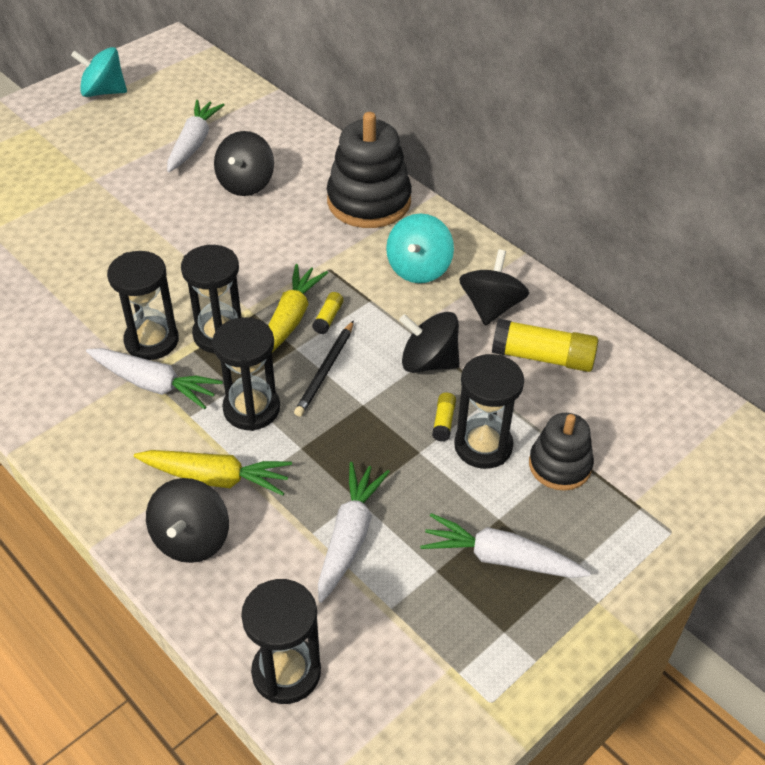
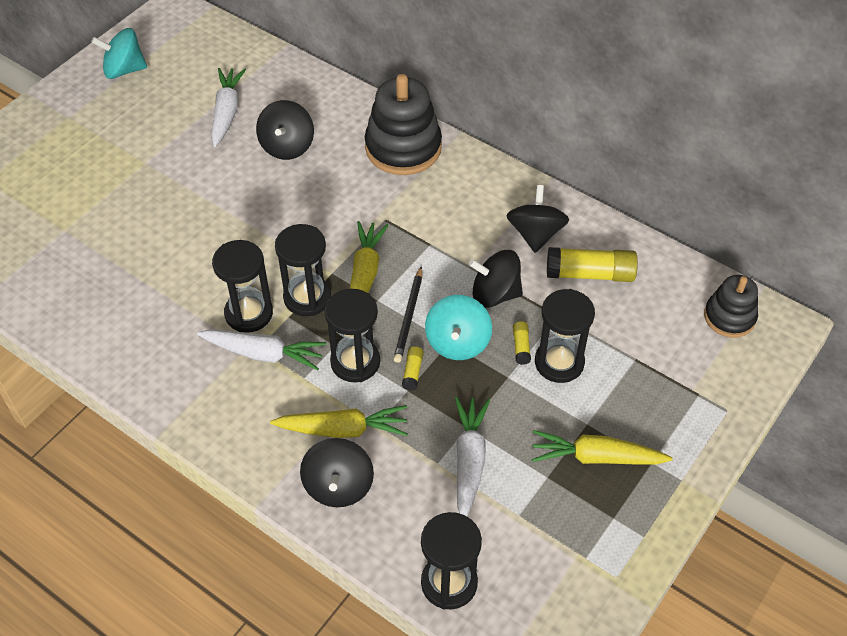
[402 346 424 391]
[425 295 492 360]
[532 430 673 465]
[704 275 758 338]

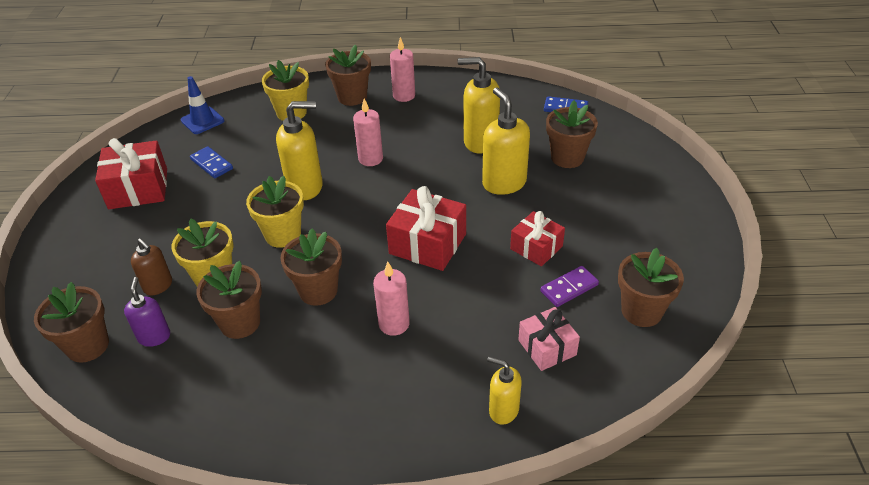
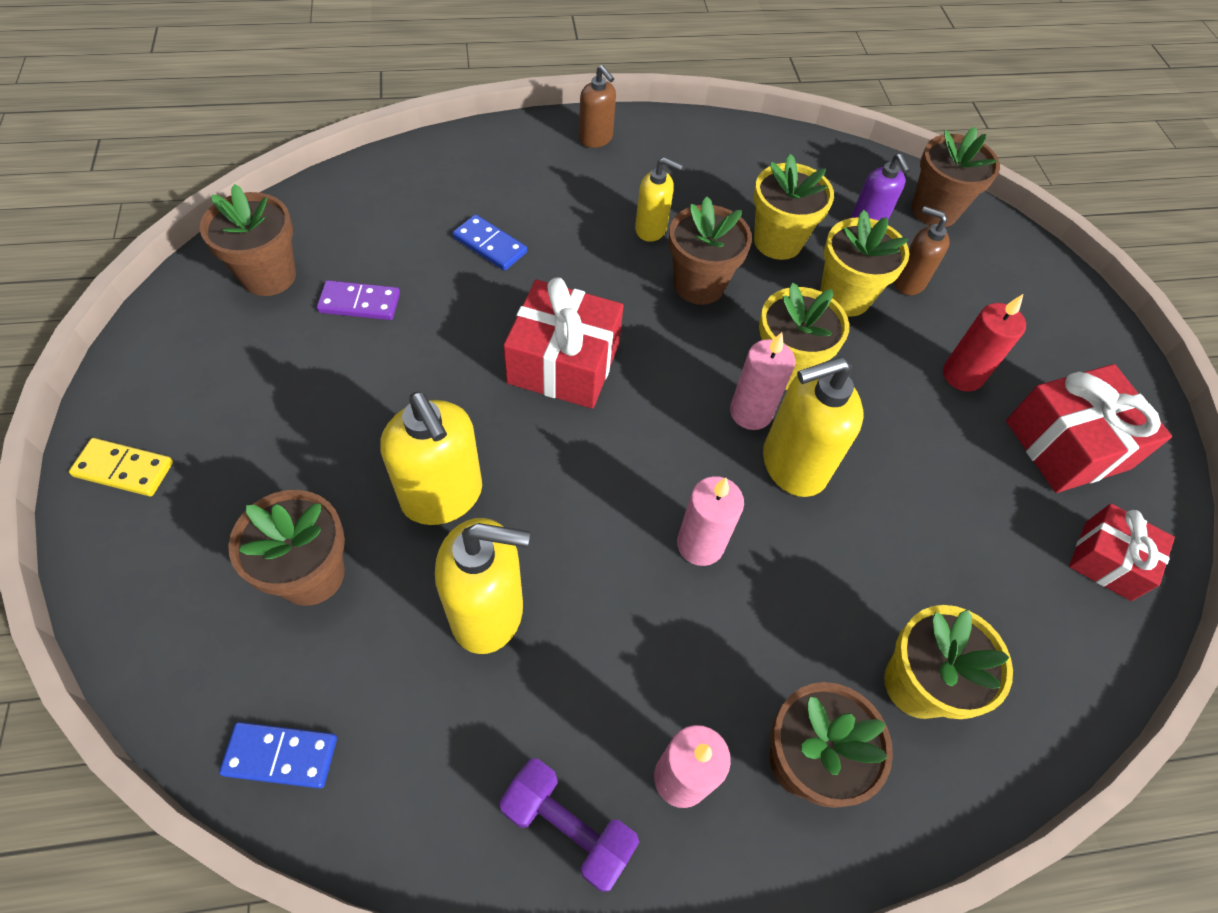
[181 76 224 134] (first image)
[452 214 527 271]
[754 154 834 260]
[730 332 795 430]
[635 157 683 242]
[1069 504 1175 601]
[518 307 580 371] (first image)
[317 280 400 320]
[69 438 173 496]
[499 758 639 892]
[579 65 616 148]
[943 294 1026 392]

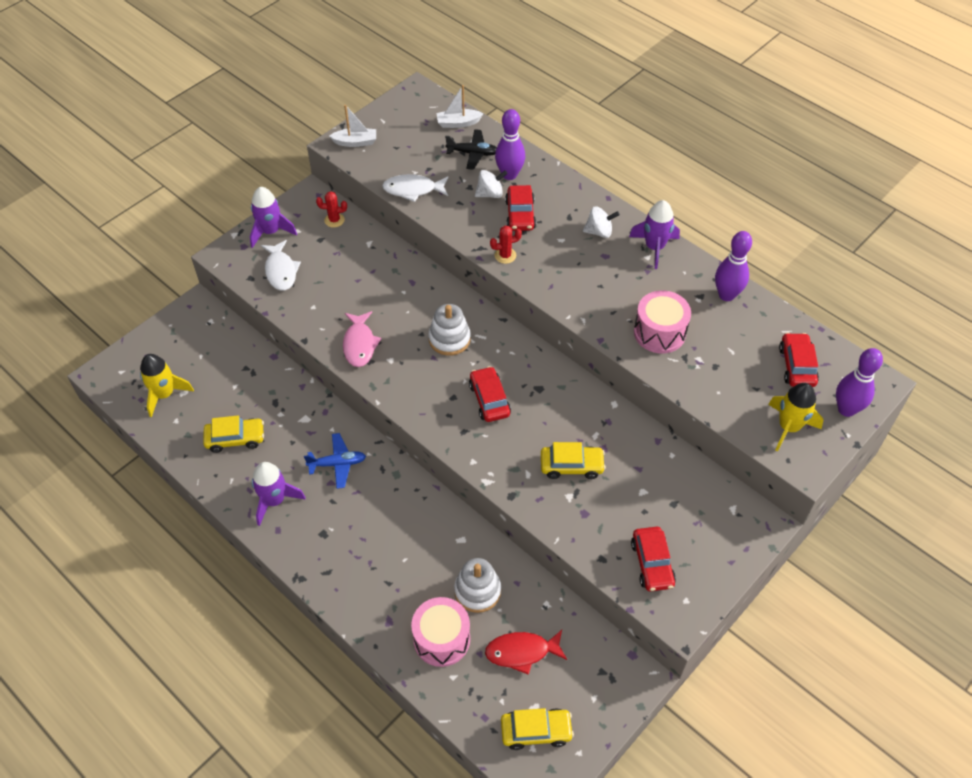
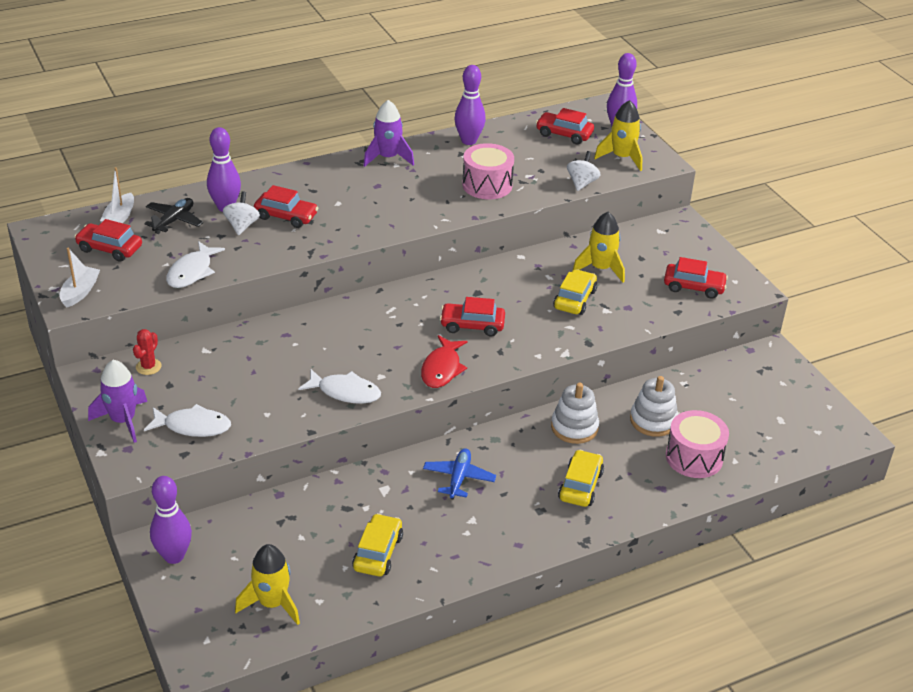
[252 462 306 526] (first image)
[298 369 381 404]
[551 383 599 444]
[421 335 468 388]
[490 226 522 264] (first image)
[558 450 604 507]
[567 151 601 191]
[75 219 142 262]
[150 476 192 564]
[573 212 625 283]

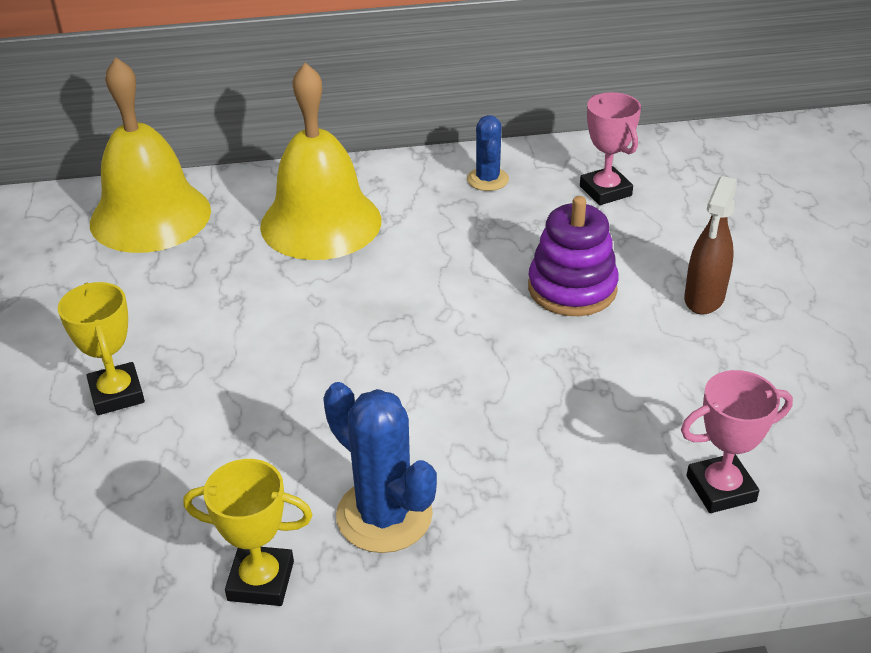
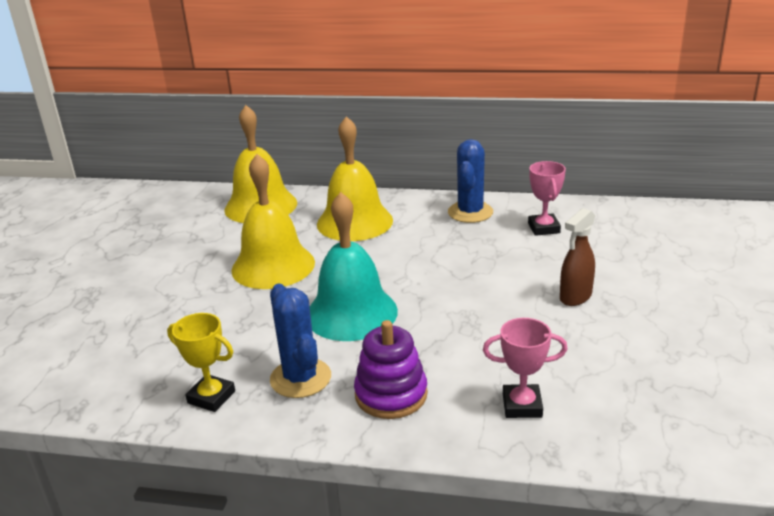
[58 282 145 415] (first image)
[448 139 493 223]
[354 320 428 419]
[231 154 315 289]
[310 192 398 341]

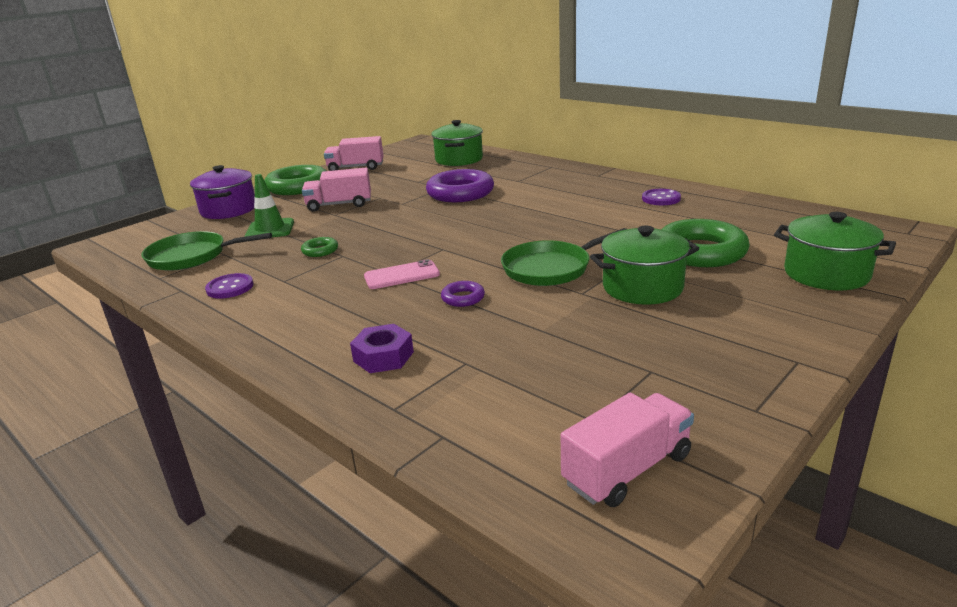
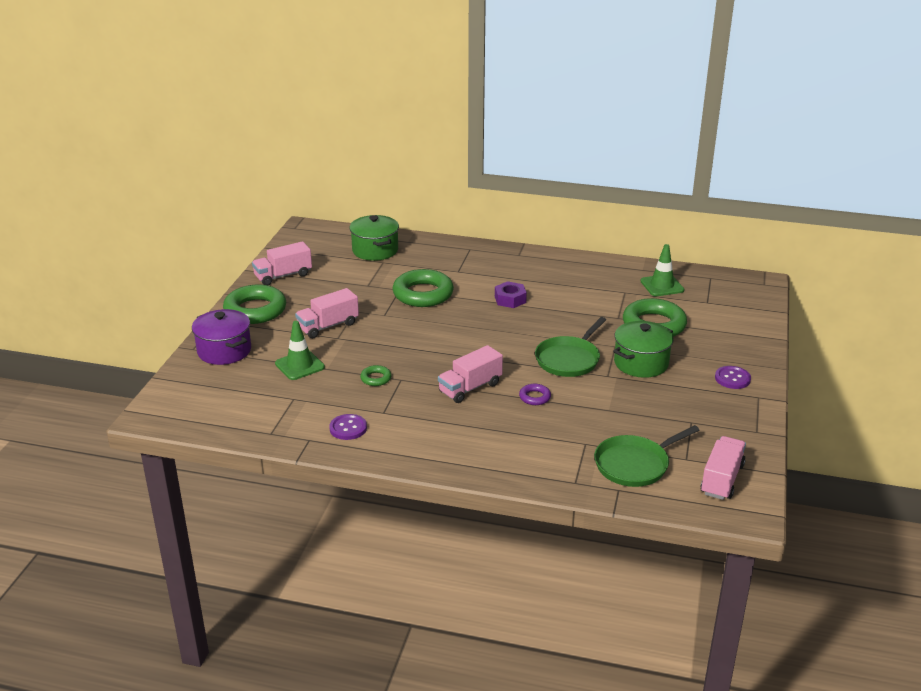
[594 425 699 487]
[495 281 527 308]
[438 345 503 403]
[393 269 454 307]
[715 366 751 389]
[774 212 896 290] (first image)
[640 244 684 296]

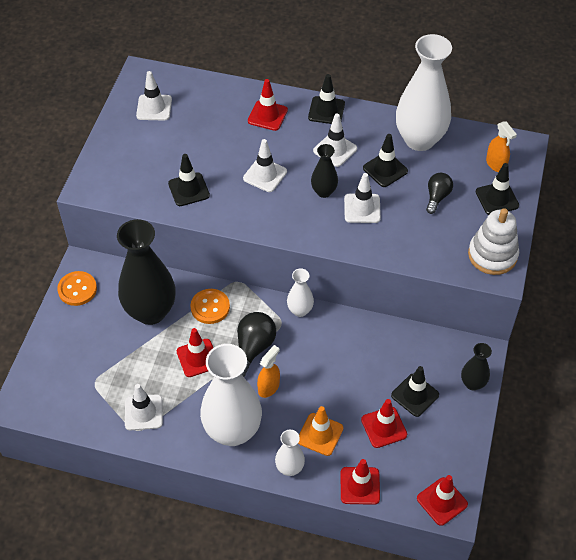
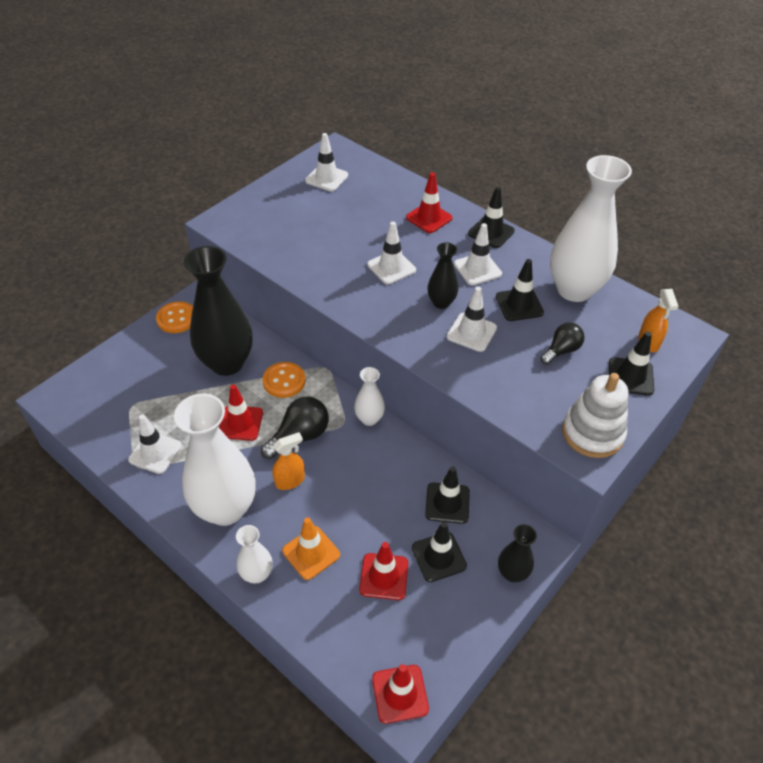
[425 466 470 524]
[341 459 380 505] (first image)

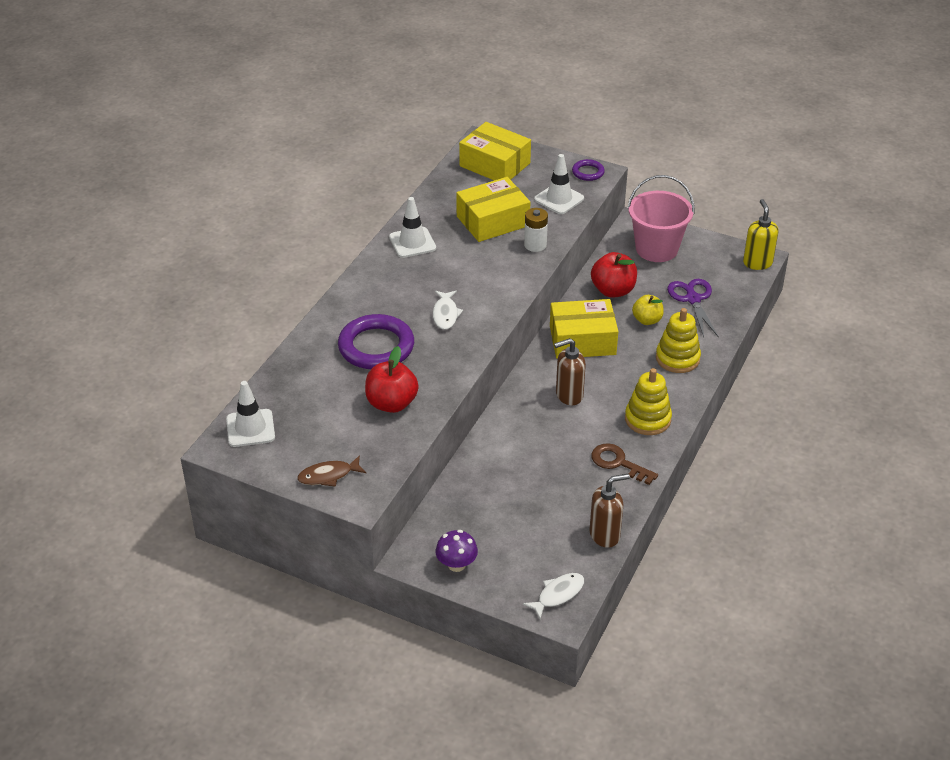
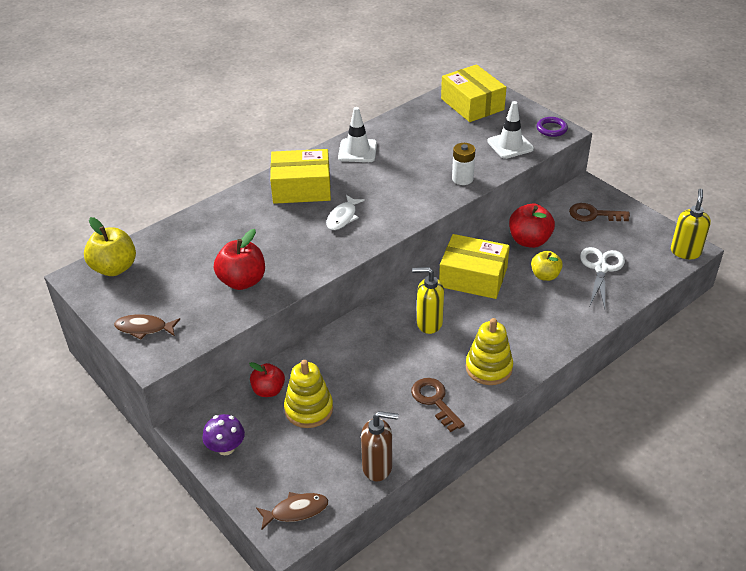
[84 217 136 276]
[338 314 414 369] (first image)
[270 149 331 204]
[256 492 328 530]
[412 267 444 334]
[569 203 630 222]
[284 360 333 428]
[580 247 625 309]
[249 362 285 397]

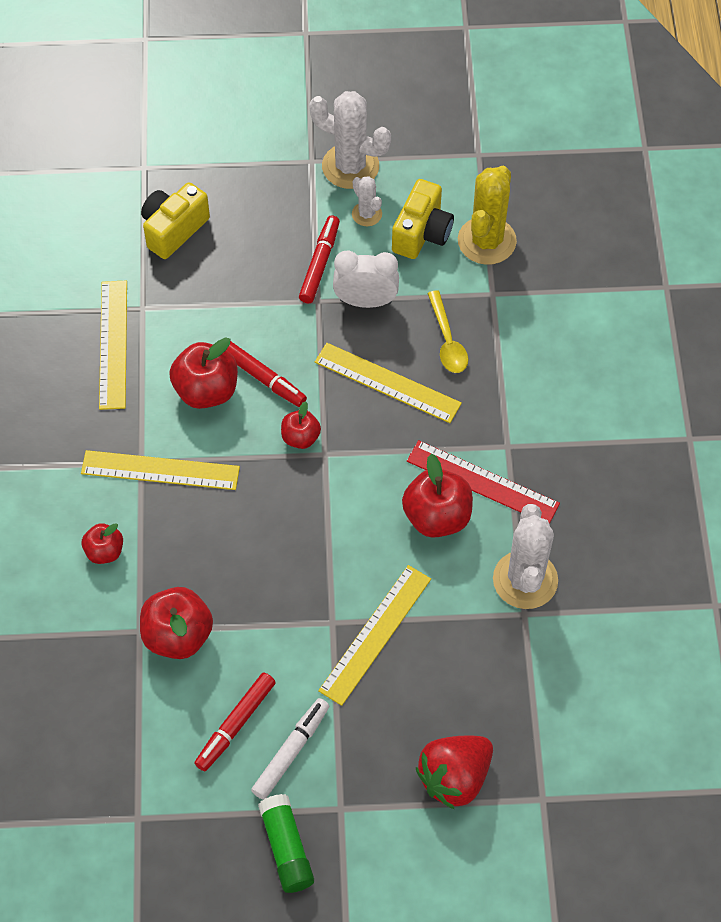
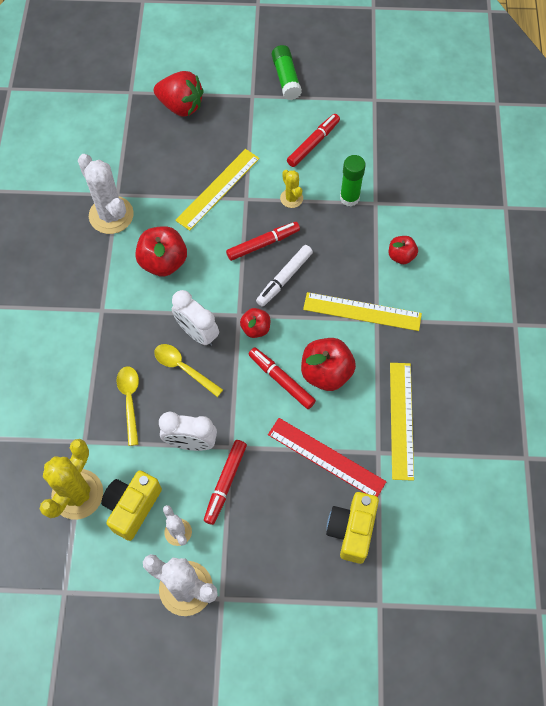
[340 155 366 206]
[326 492 379 564]
[256 245 313 307]
[154 344 223 397]
[268 418 387 497]
[154 71 204 117]
[78 154 134 234]
[172 290 219 346]
[226 222 300 261]
[280 170 303 208]

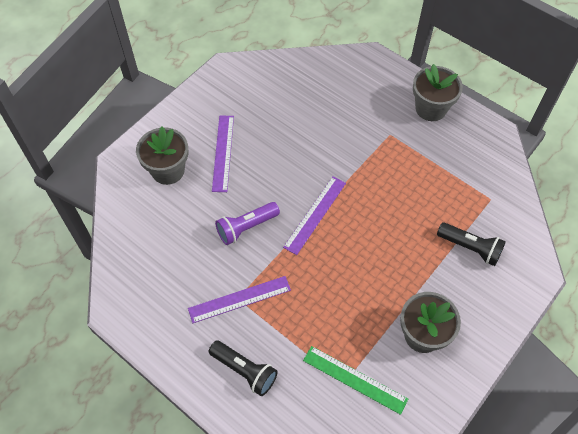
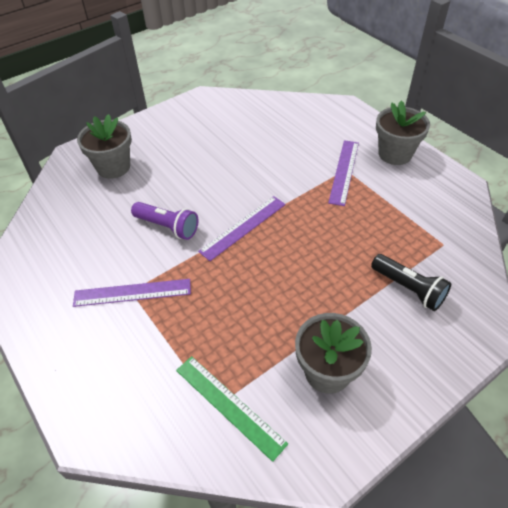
[209 340 278 396] (first image)
[328 140 359 206]
[131 202 198 240]

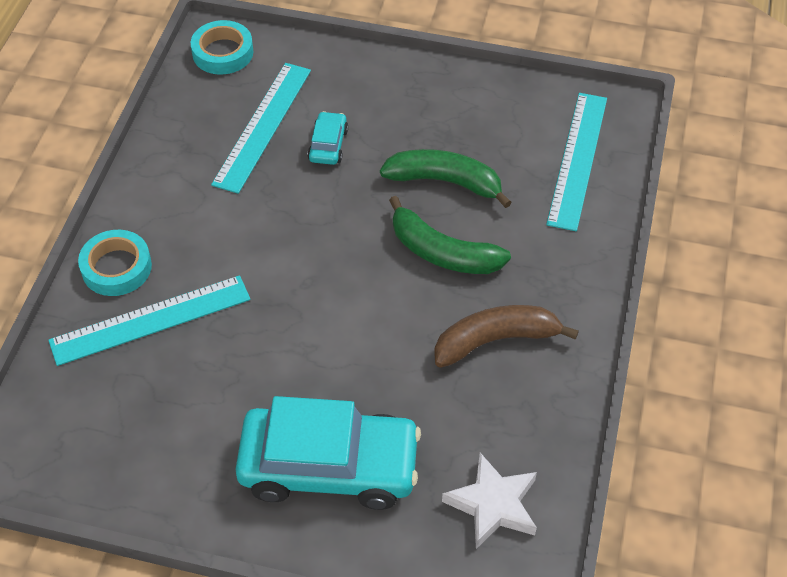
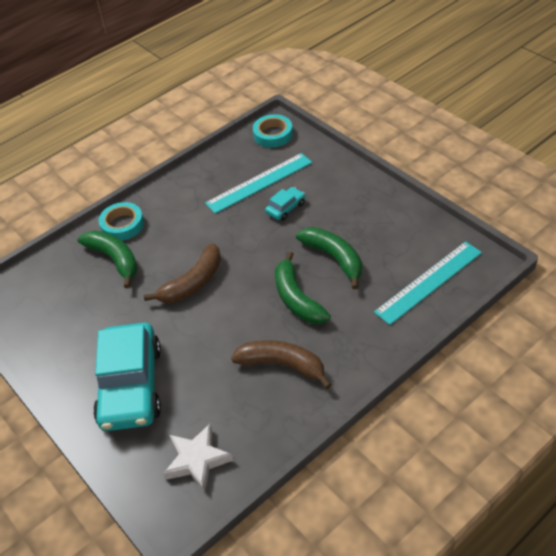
[77 231 138 289]
[93 323 161 431]
[144 243 221 303]

